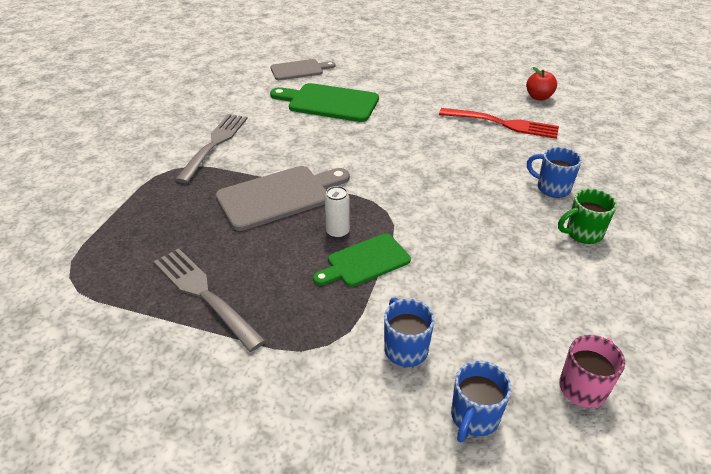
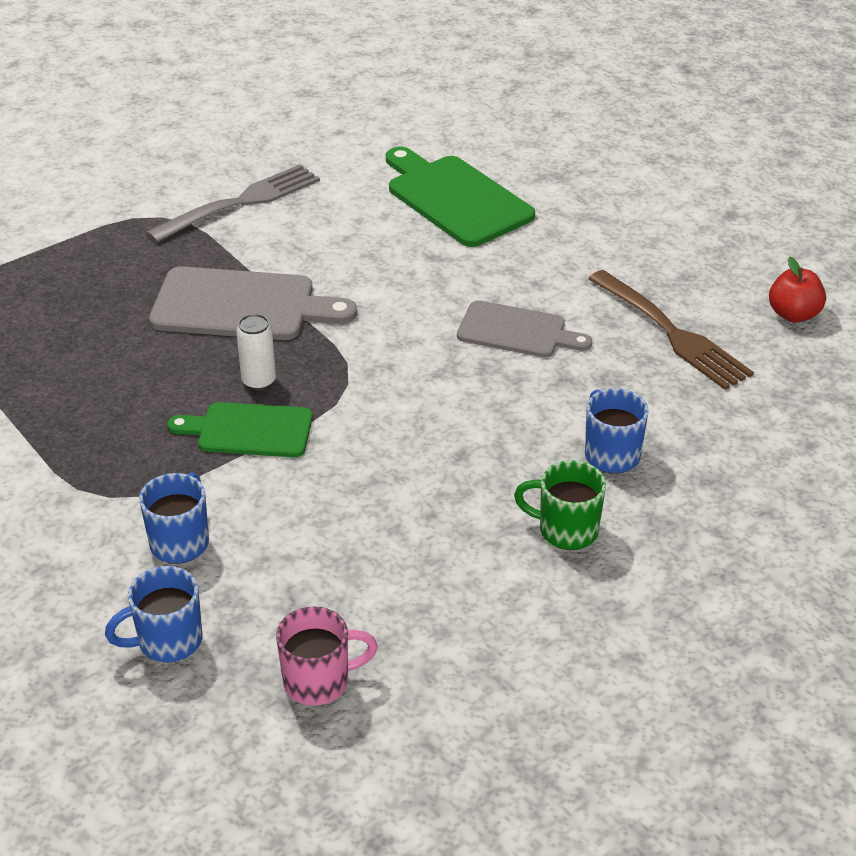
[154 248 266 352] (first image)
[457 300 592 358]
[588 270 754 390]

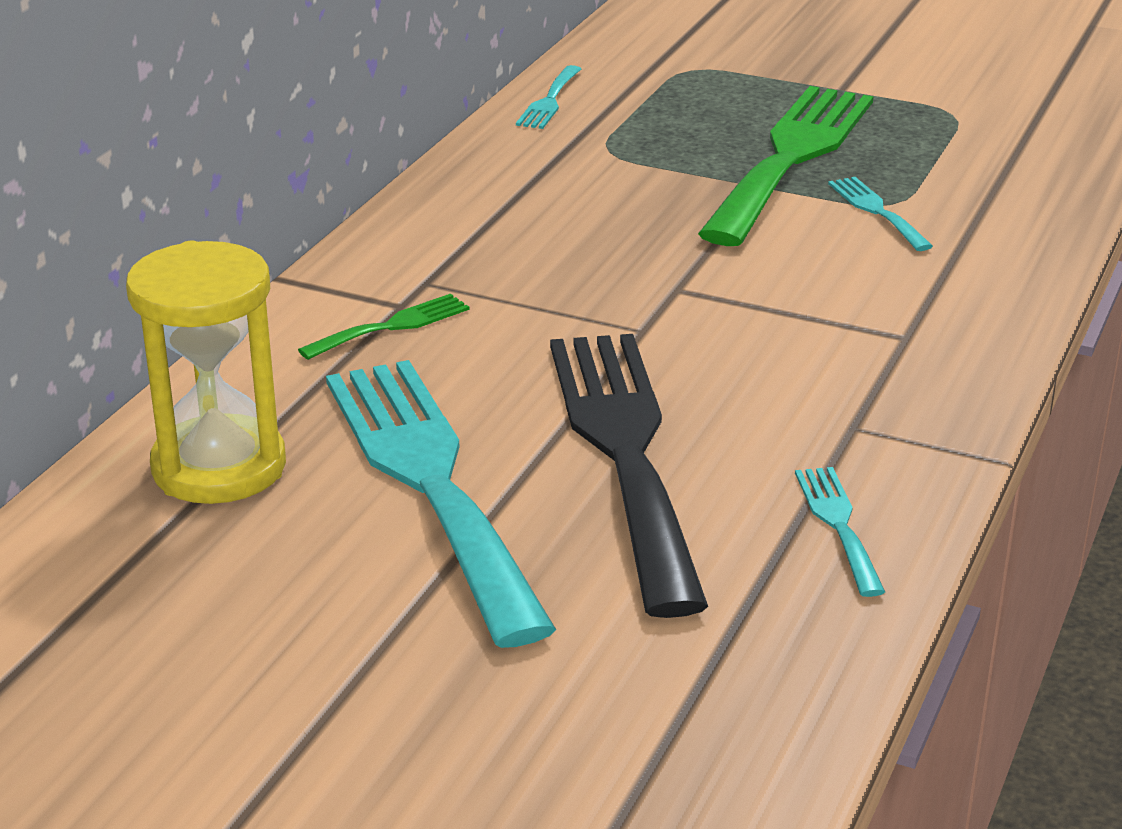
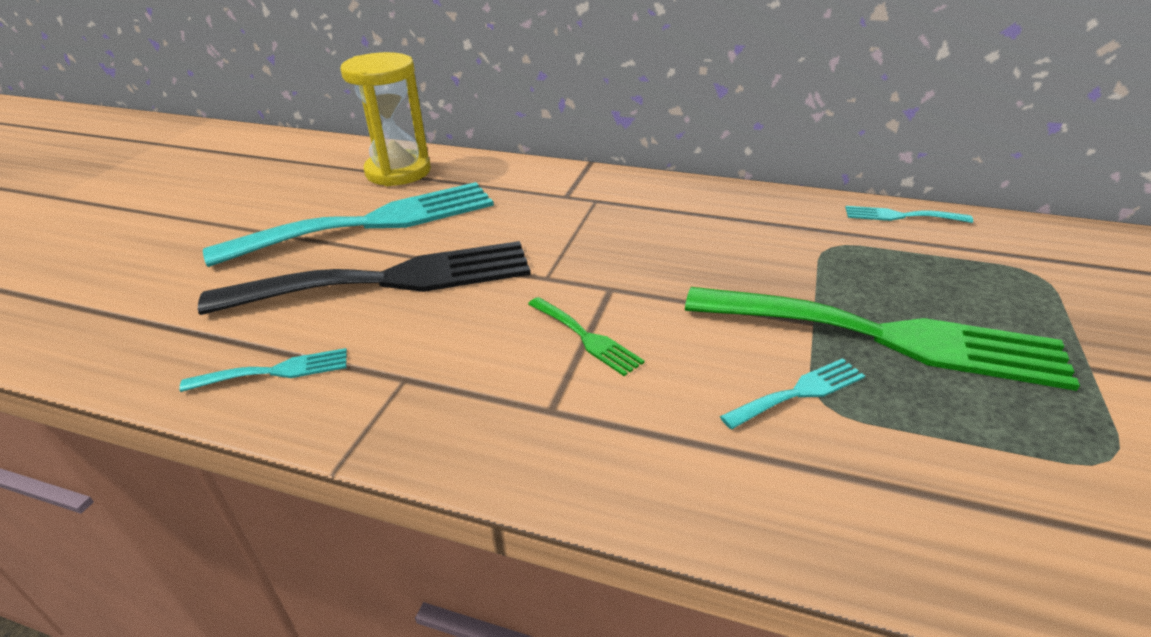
[528 297 645 376]

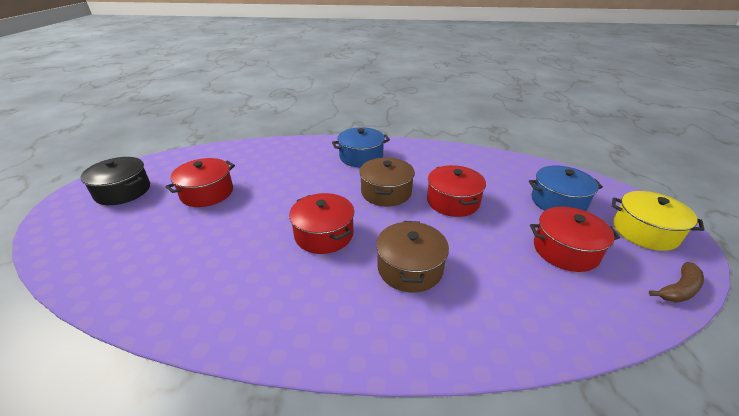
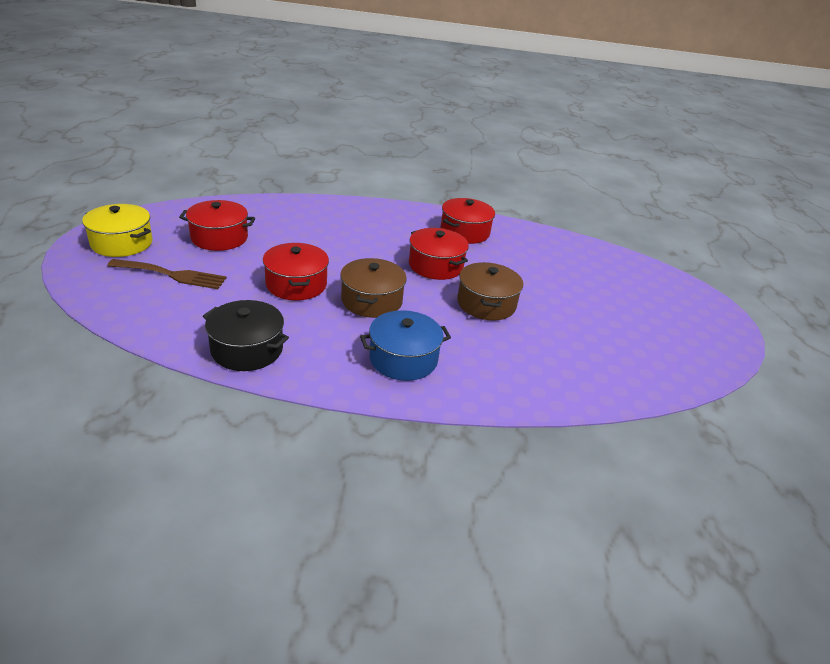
[203 300 289 371]
[441 198 495 244]
[457 262 523 321]
[107 259 227 289]
[649 262 704 303] (first image)

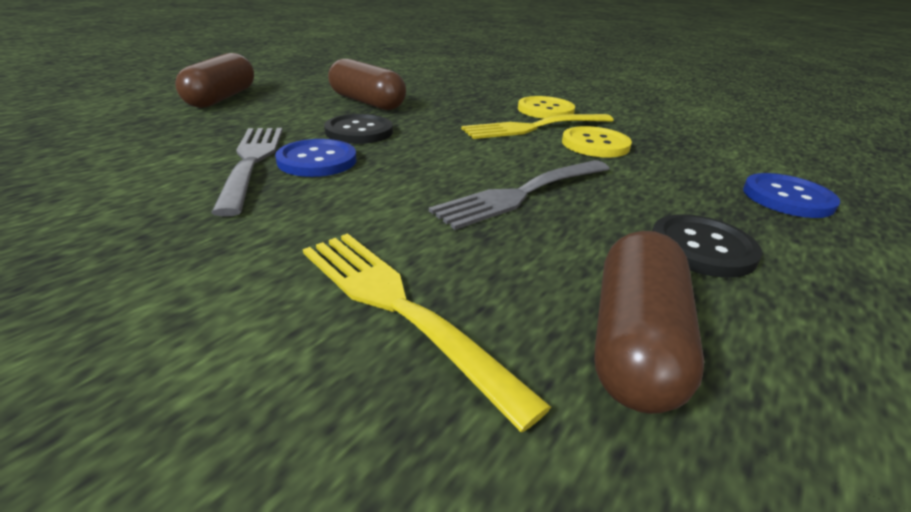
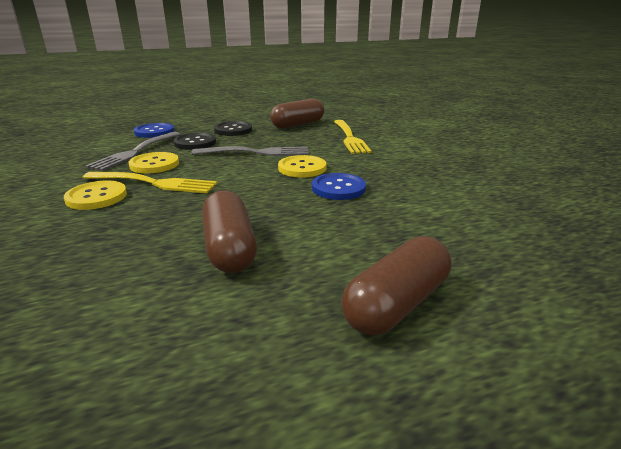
[85 132 181 171]
[173 133 216 150]
[278 155 326 178]

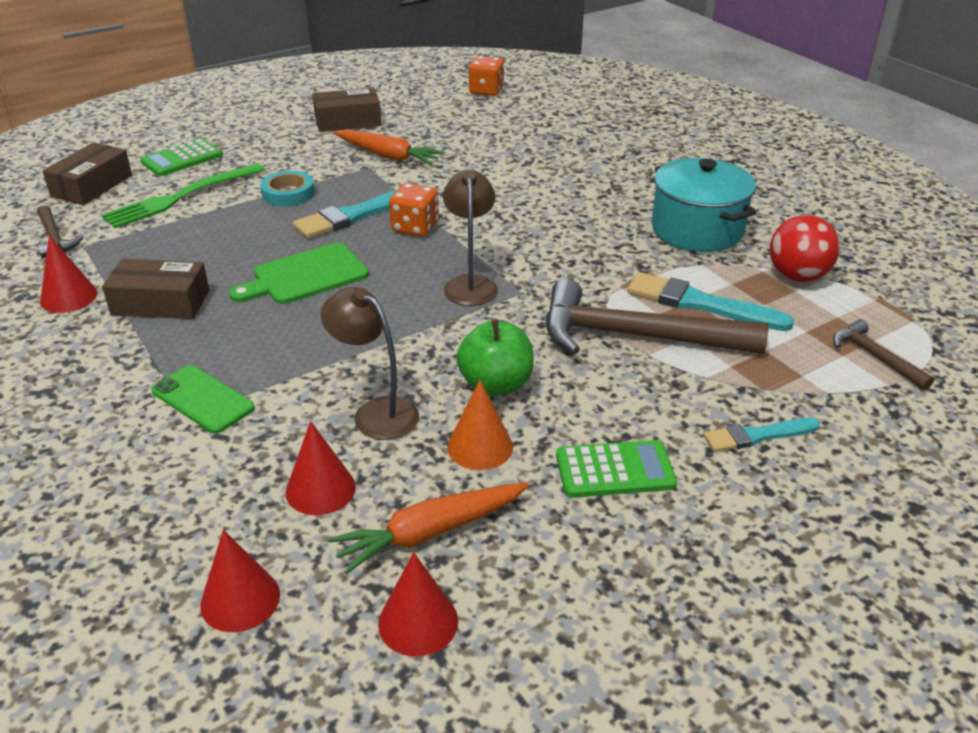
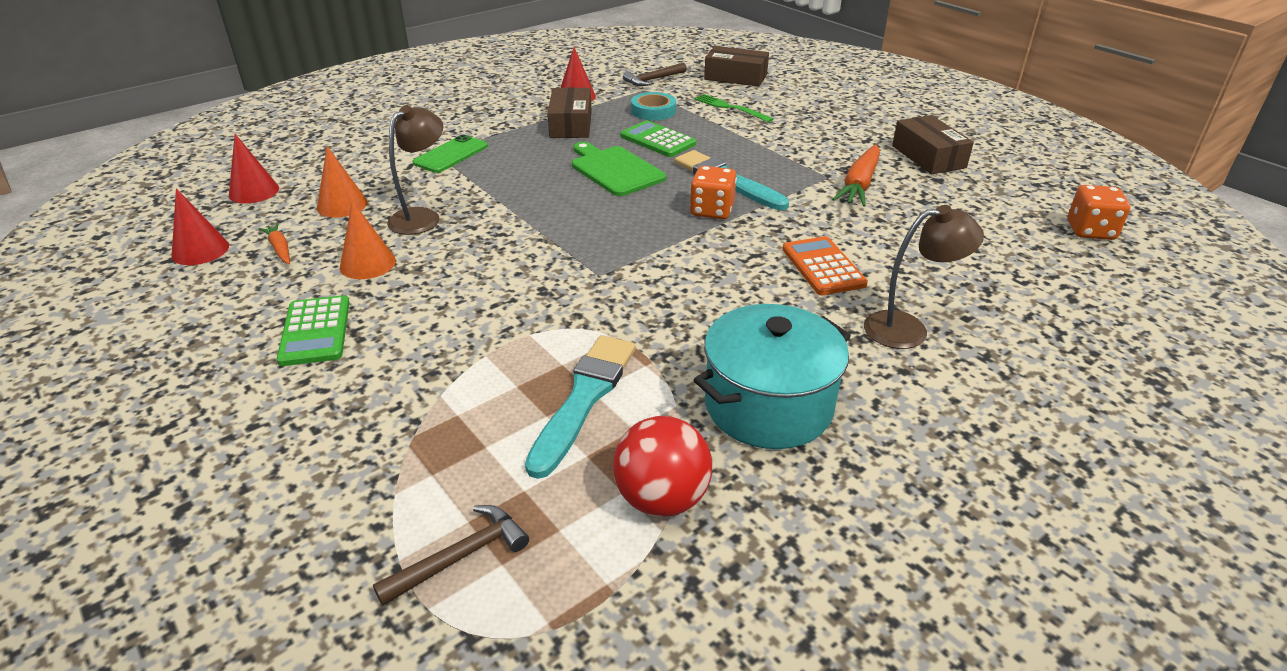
[695 94 773 122]
[620 121 696 157]
[631 92 676 120]
[317 146 368 218]
[259 223 290 264]
[864 205 984 349]
[457 320 534 396] (first image)
[546 279 769 354] (first image)
[704 418 820 452] (first image)
[782 236 868 295]

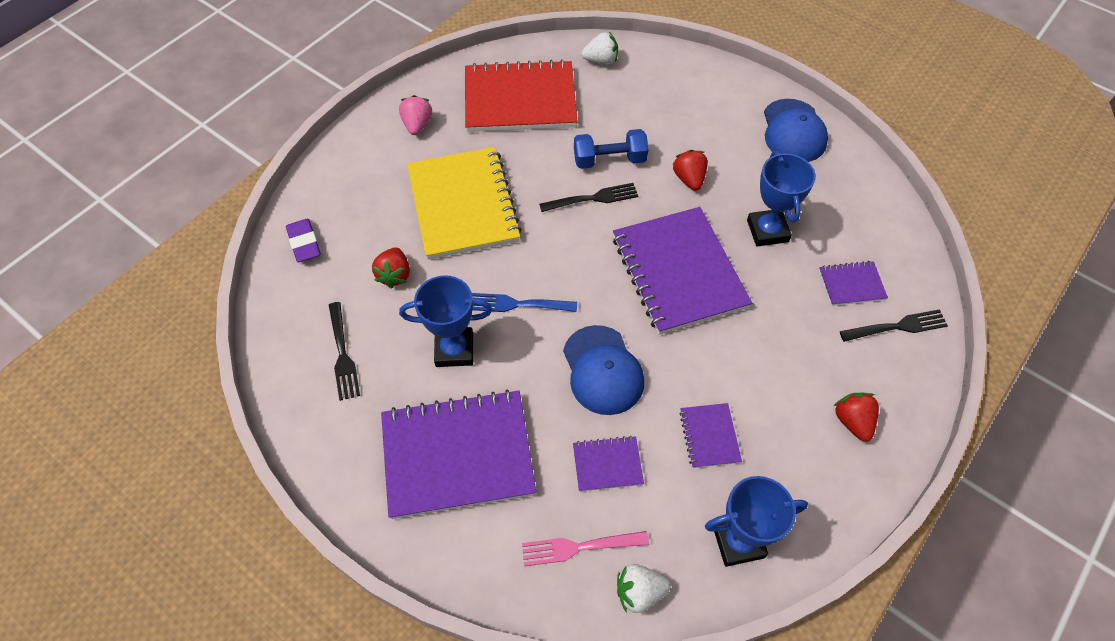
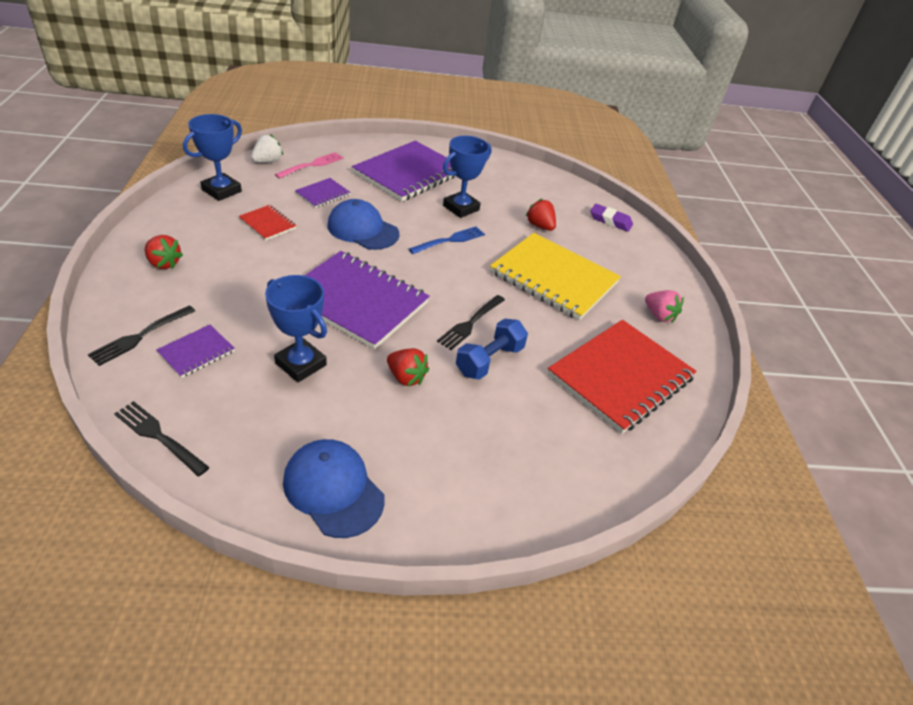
[114 401 210 476]
[582 32 618 65] (first image)
[238 205 296 241]

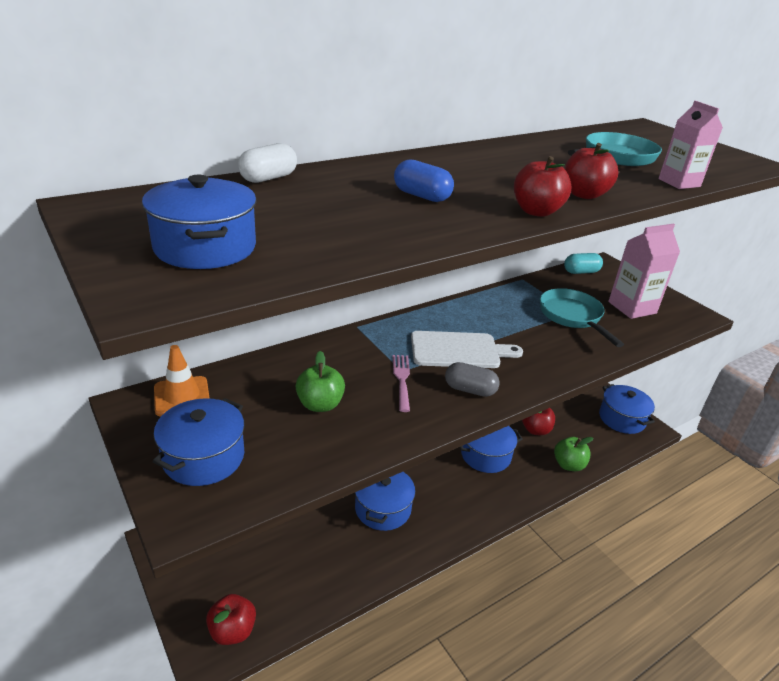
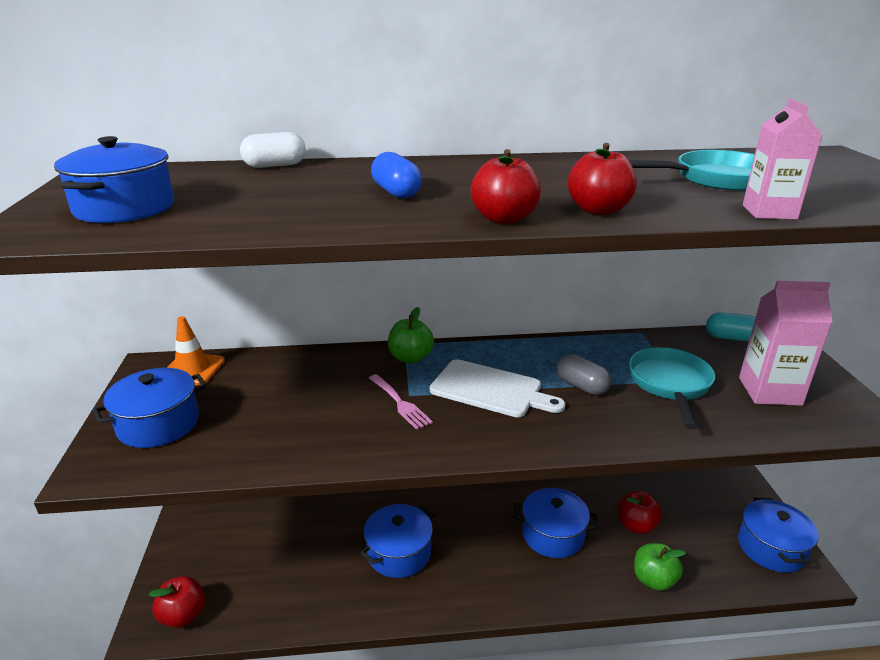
[388 307 434 363]
[369 374 433 430]
[557 354 611 395]

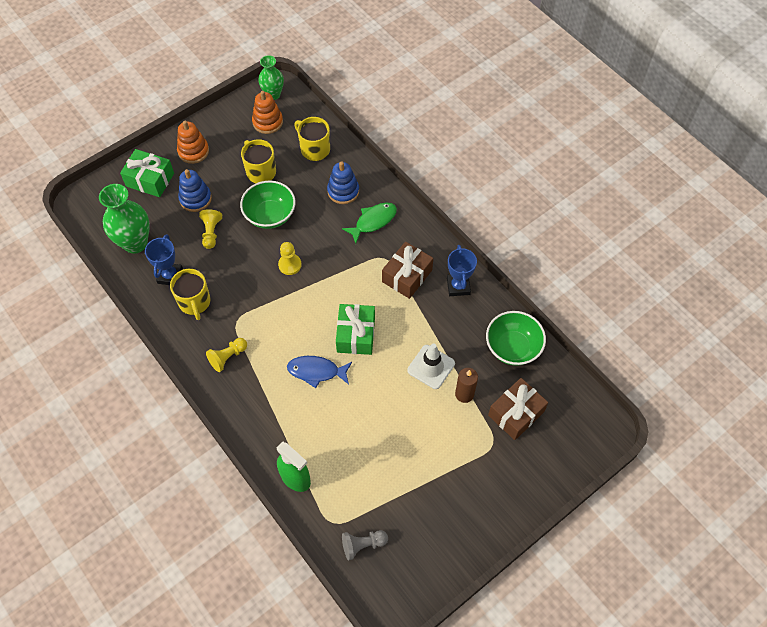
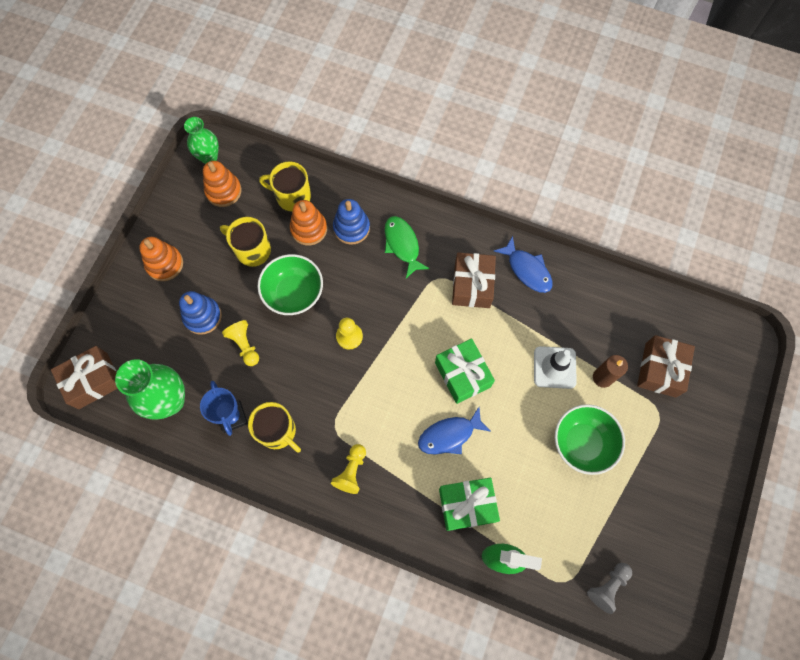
[439 478 500 531]
[385 216 430 278]
[494 236 553 293]
[555 404 625 475]
[51 346 118 409]
[290 200 327 246]

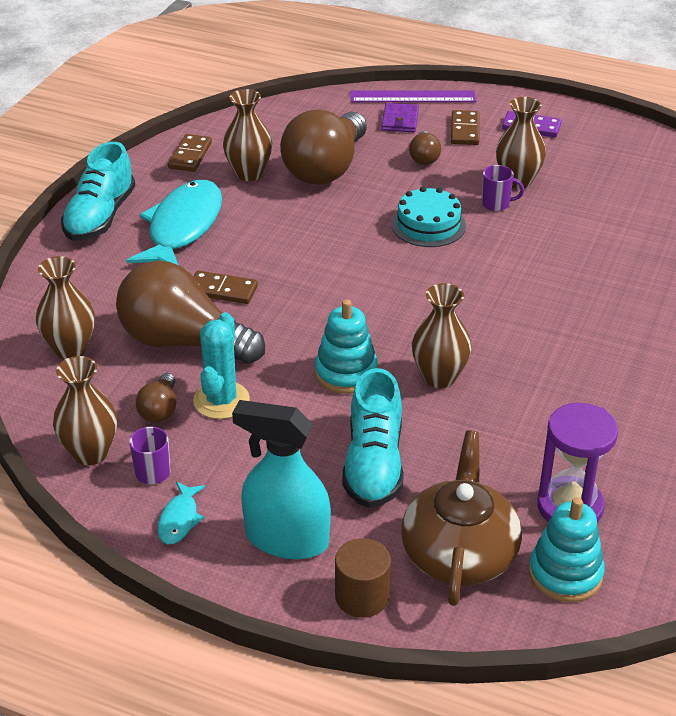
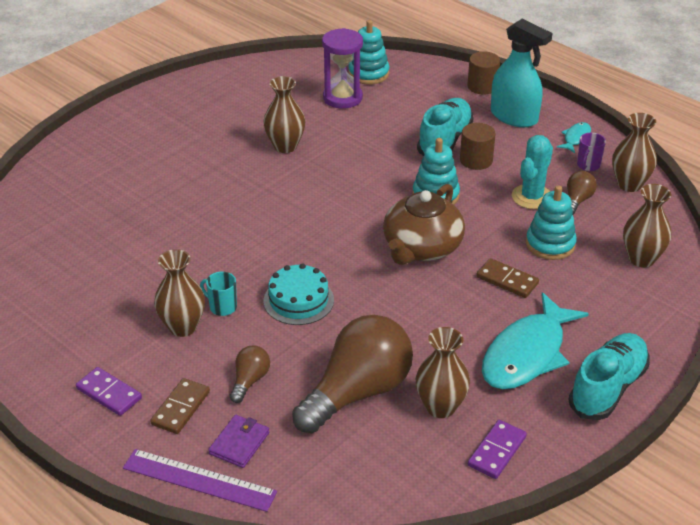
[526 185 577 260]
[468 420 527 479]
[383 184 465 265]
[264 76 305 153]
[200 271 237 316]
[460 123 496 170]

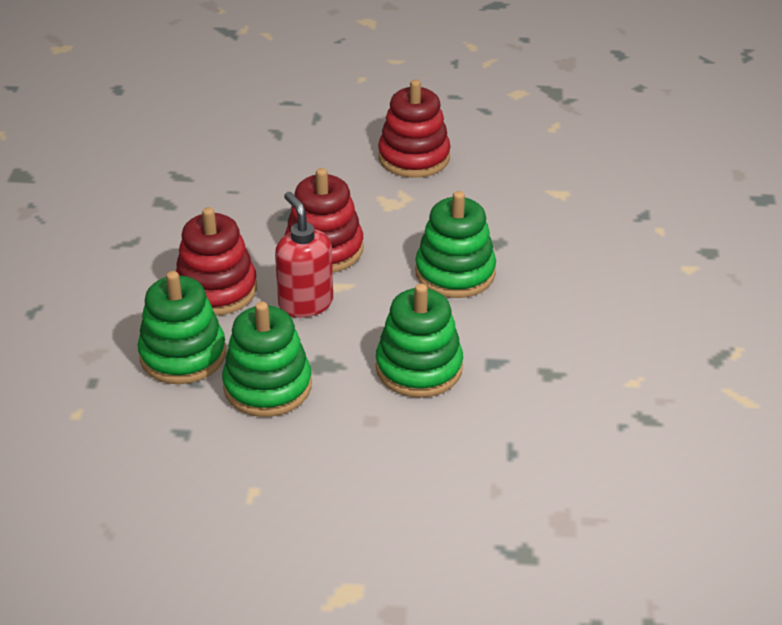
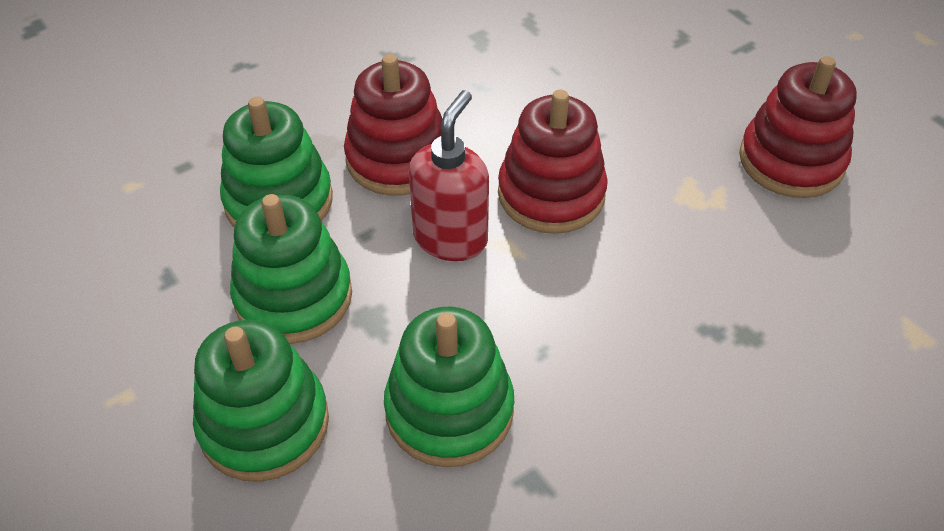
[193 320 329 482]

